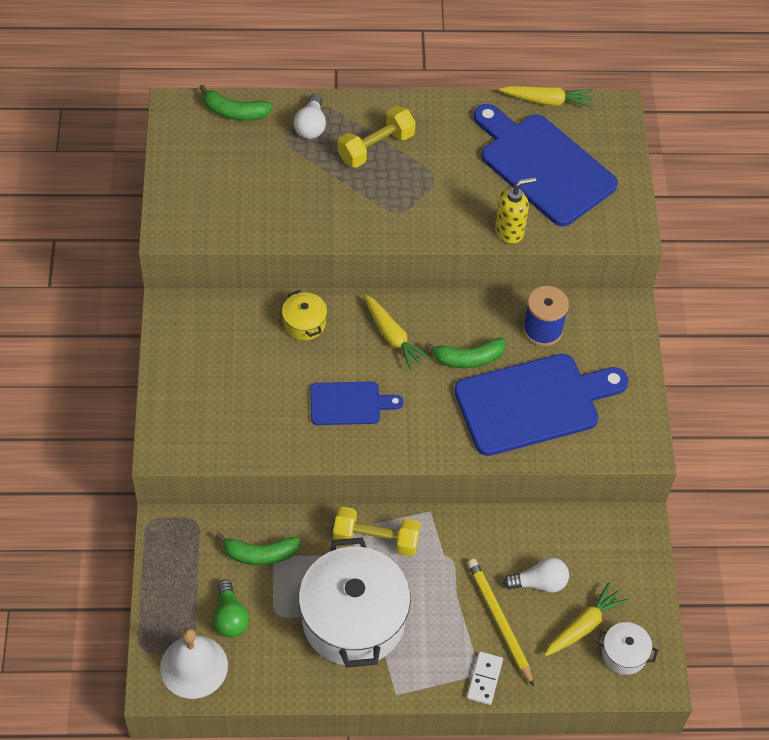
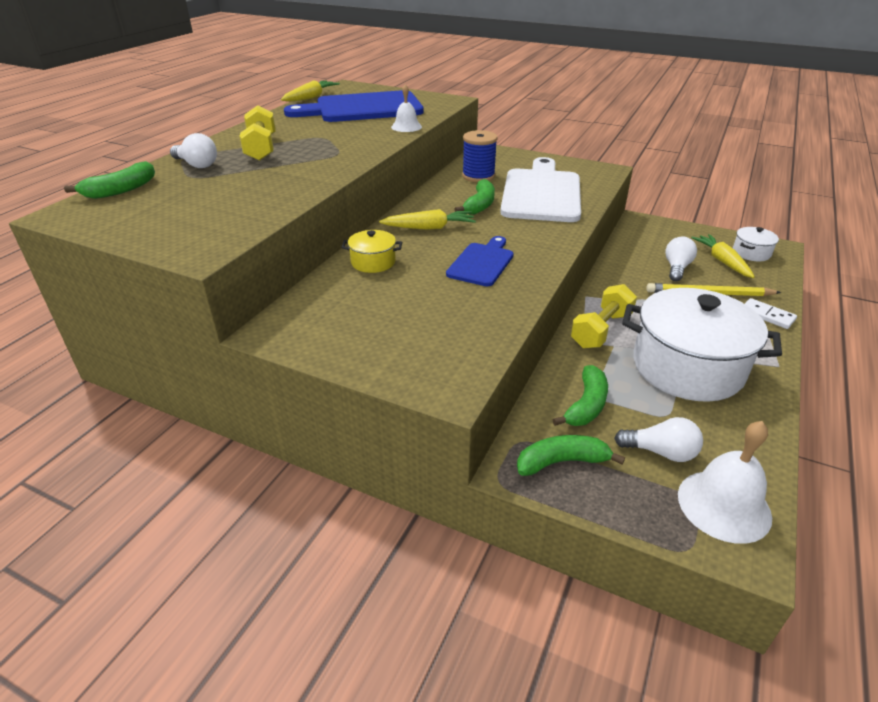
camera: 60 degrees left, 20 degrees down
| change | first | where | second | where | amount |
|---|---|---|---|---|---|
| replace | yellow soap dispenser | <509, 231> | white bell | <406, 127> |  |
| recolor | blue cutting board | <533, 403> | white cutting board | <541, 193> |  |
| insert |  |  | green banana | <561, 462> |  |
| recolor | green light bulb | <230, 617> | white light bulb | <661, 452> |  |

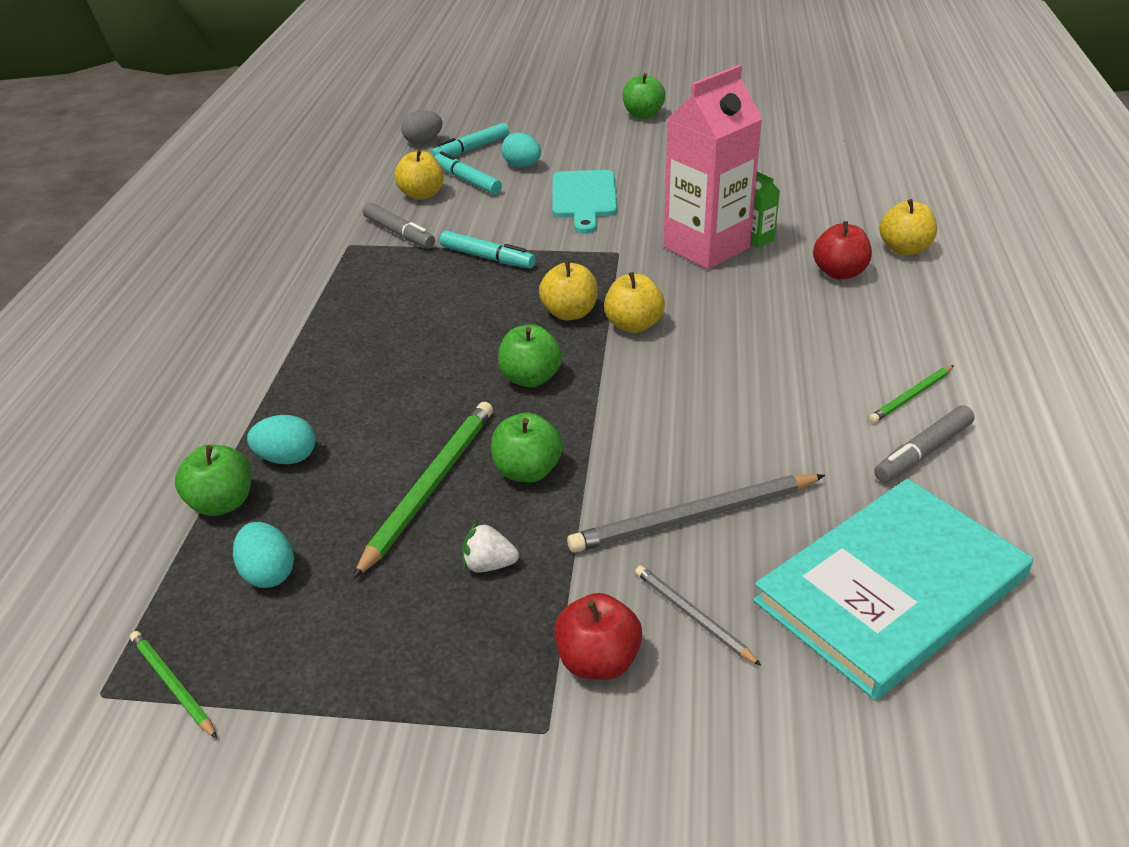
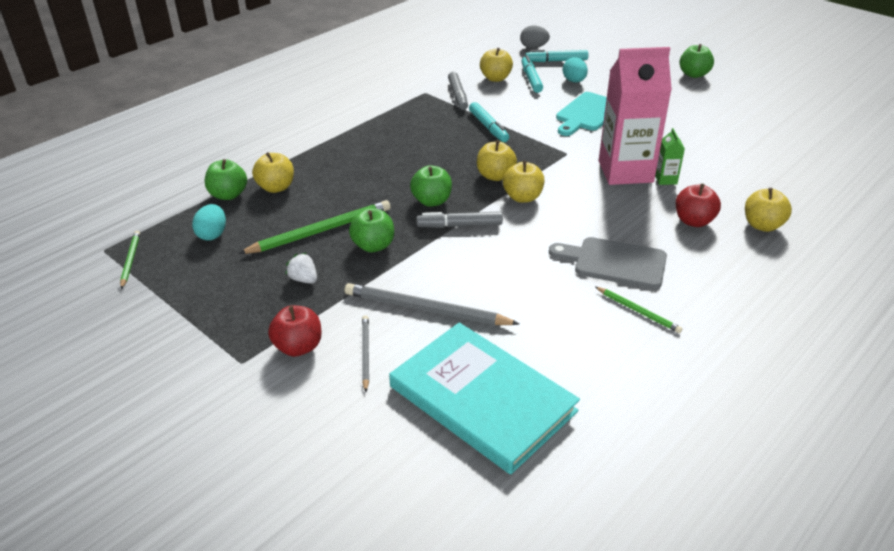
camera: 35 degrees right, 0 degrees up
| change | first | where | second | where | amount |
|---|---|---|---|---|---|
| replace | turquoise egg | <287, 458> | yellow apple | <276, 187> |  |
| rotate | turquoise book | <891, 589> |  | <482, 399> | 45 degrees clockwise |
| move | grey marker | <923, 452> |  | <459, 225> |  |
| insert |  |  | grey cutting board | <614, 263> |  |
| rotate | green pencil | <911, 396> |  | <638, 311> | 135 degrees counterclockwise |

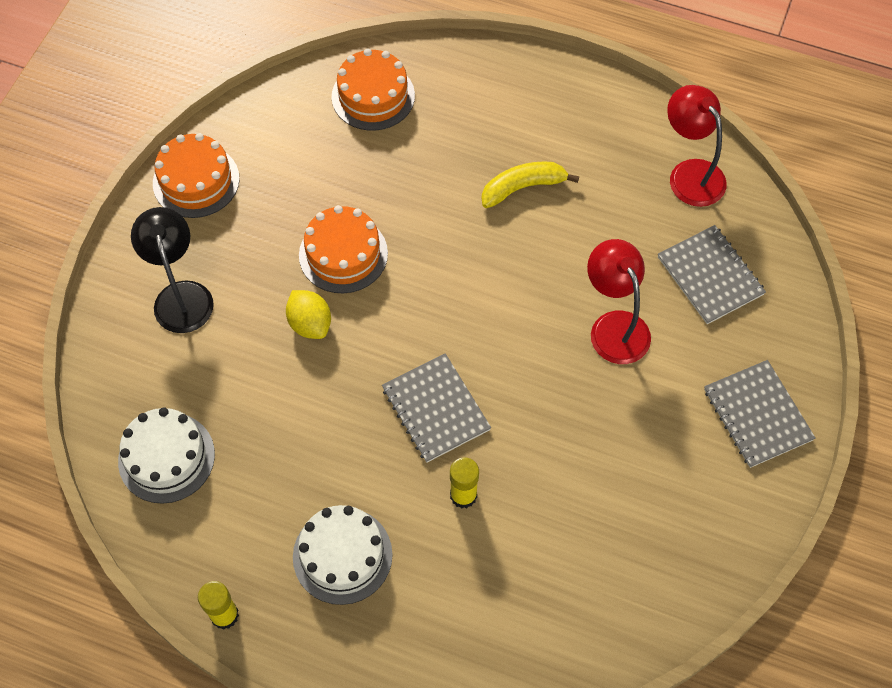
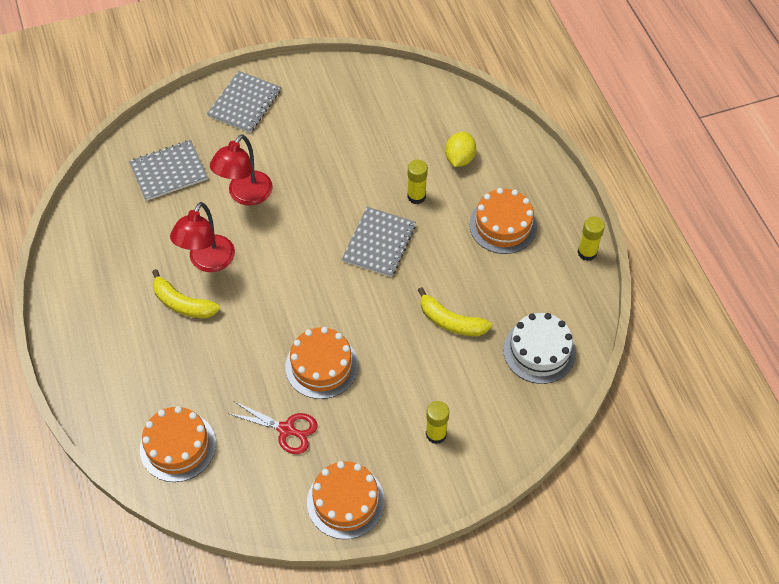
camera: 130 degrees left, 5 degrees down
| change | first | where | second | where | amount |
|---|---|---|---|---|---|
| rotate | grey notebook | <710, 276> |  | <169, 172> | 45 degrees clockwise |
| move | red lamp | <690, 173> |  | <208, 262> |  |
| insert |  |  | red scissors | <286, 429> |  |
| insert |  |  | yellow banana | <451, 321> |  |
| replace | black lamp | <181, 295> | yellow glue stick | <436, 434> |  |
| move | yellow lemon | <310, 324> |  | <459, 158> |  |
| recolor | white cake | <342, 555> | orange cake | <503, 225> |  |

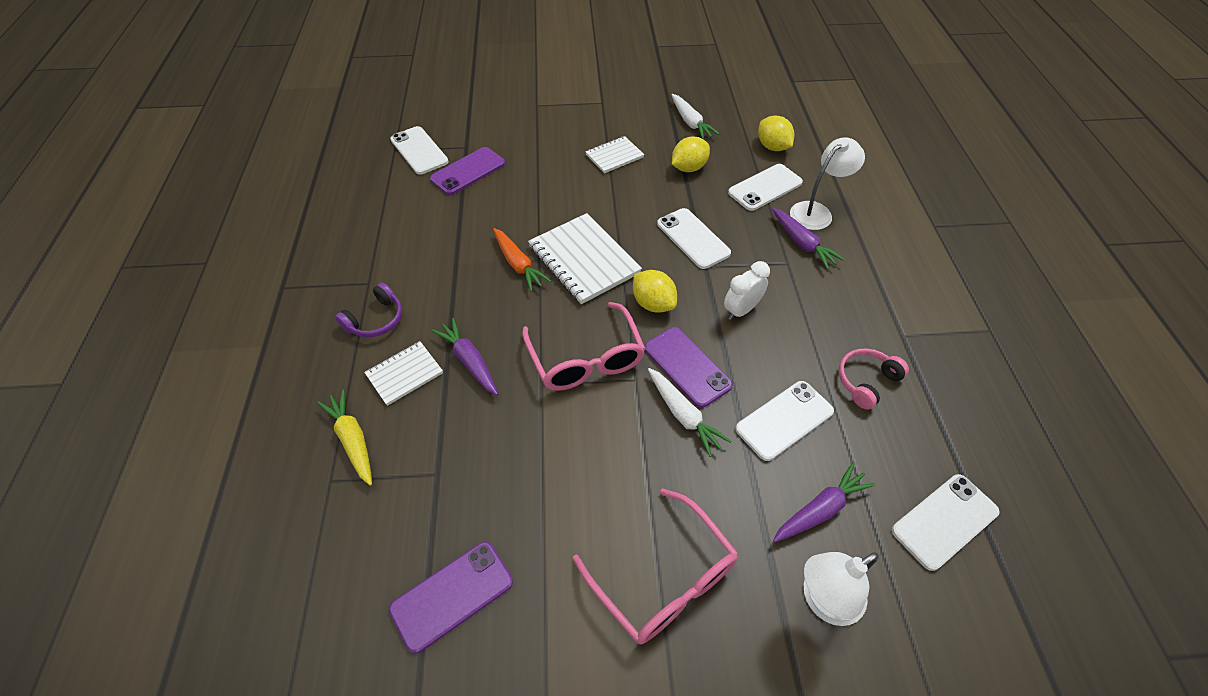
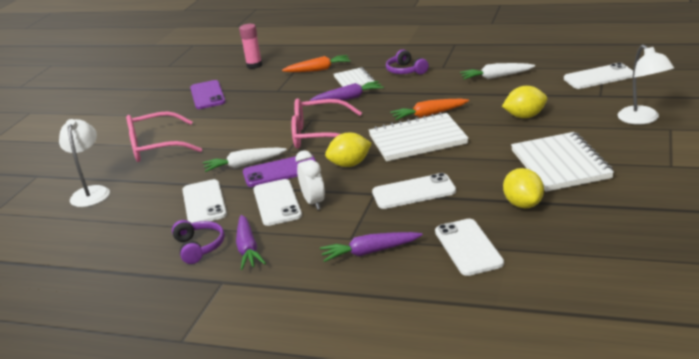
camera: 115 degrees right, 25 degrees down
| change | first | where | second | where | amount |
|---|---|---|---|---|---|
| recolor | pink headphones | <866, 381> | purple headphones | <199, 247> |  |
| move | purple carrot | <820, 509> |  | <248, 249> |  |
| insert |  |  | pink glue stick | <254, 65> |  |
| move | white phone | <944, 521> |  | <277, 203> |  |
| recolor | yellow carrot | <352, 440> | orange carrot | <318, 70> |  |
| move | white carrot | <690, 122> |  | <496, 77> |  |
| move | yellow lemon | <772, 147> |  | <525, 116> |  |
| resize | white notebook | <614, 156> |  | <560, 164> | x1.76 |
| move | white lamp | <816, 211> |  | <643, 119> |  |
| delete | purple phone | <468, 171> |  |  |  |

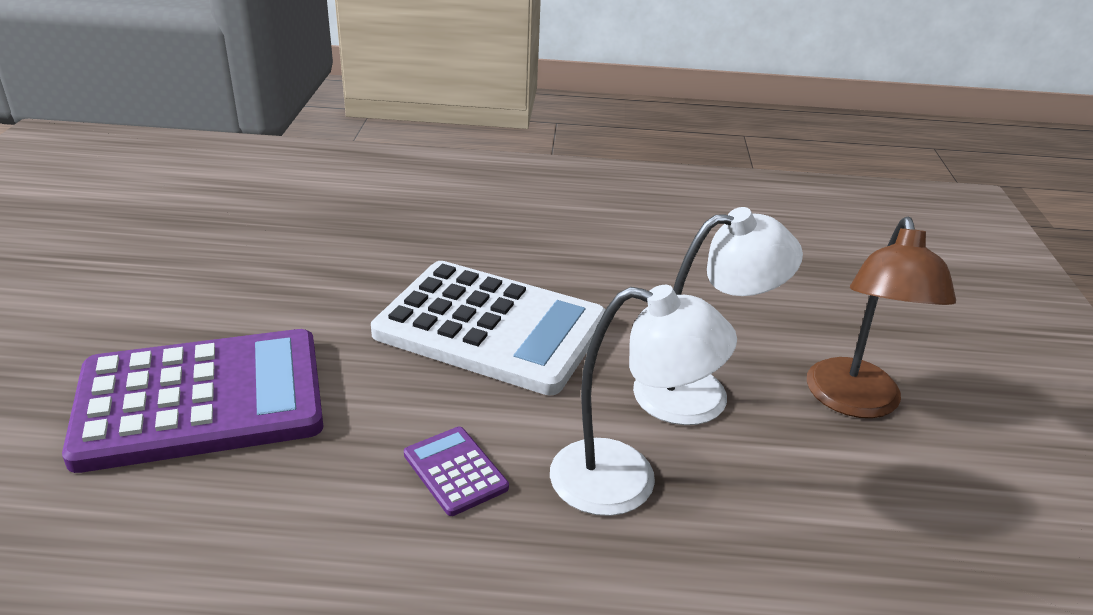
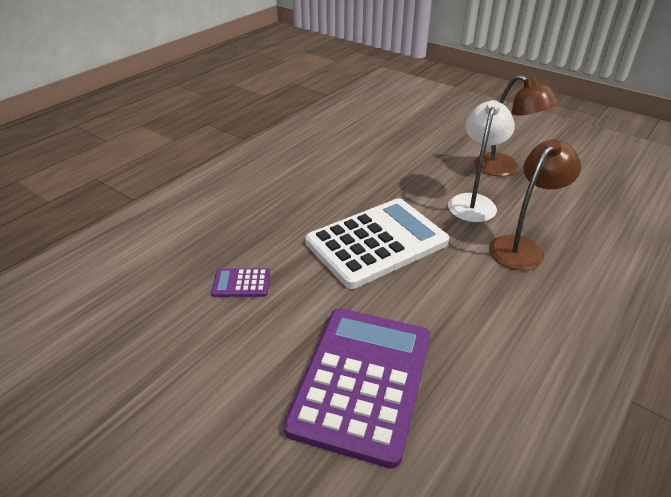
camera: 55 degrees left, 5 degrees up
| change | first | where | second | where | amount |
|---|---|---|---|---|---|
| move | purple calculator | <455, 471> |  | <241, 283> |  |
| recolor | white lamp | <626, 480> | brown lamp | <522, 247> |  |

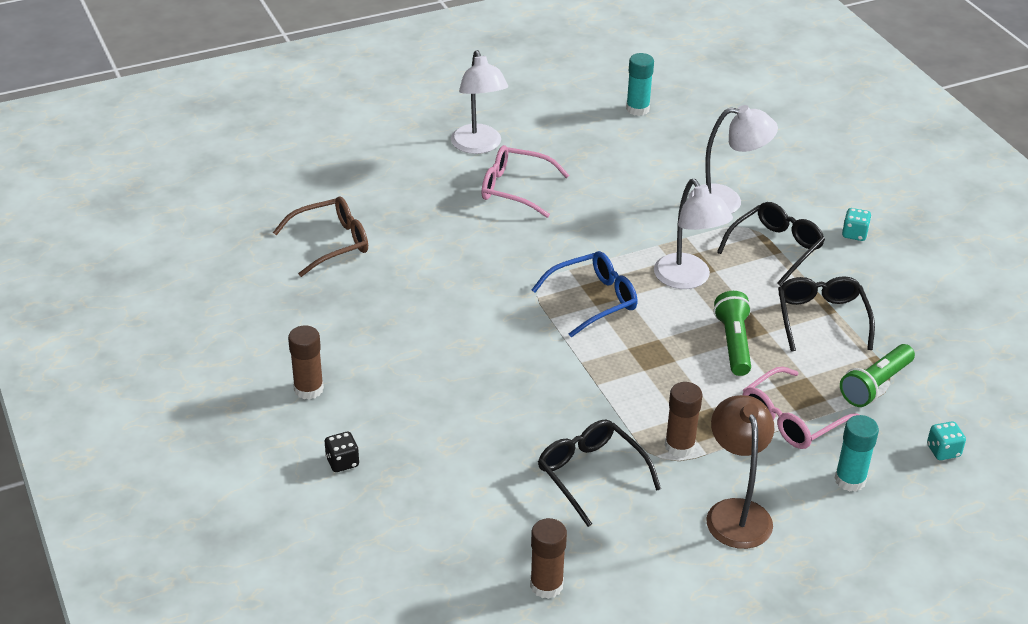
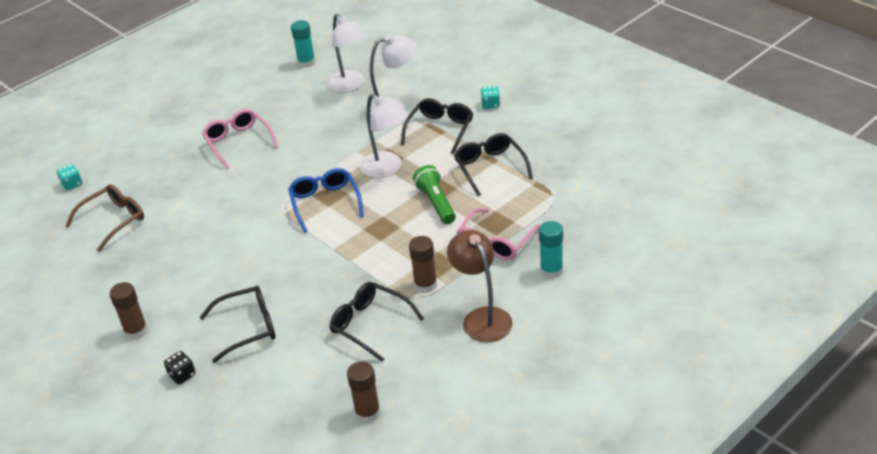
camera: 15 degrees left, 0 degrees up
| change | first | where | second | where | amount |
|---|---|---|---|---|---|
| move | turquoise dice | <943, 451> |  | <72, 184> |  |
| insert |  |  | black glasses | <248, 328> |  |
| rotate | pink glasses | <515, 189> |  | <238, 142> | 60 degrees clockwise |
| rotate | blue glasses | <593, 300> |  | <325, 203> | 60 degrees counterclockwise |
| move | white lamp | <479, 146> |  | <350, 85> |  |
| delete | green flashlight | <875, 385> |  |  |  |

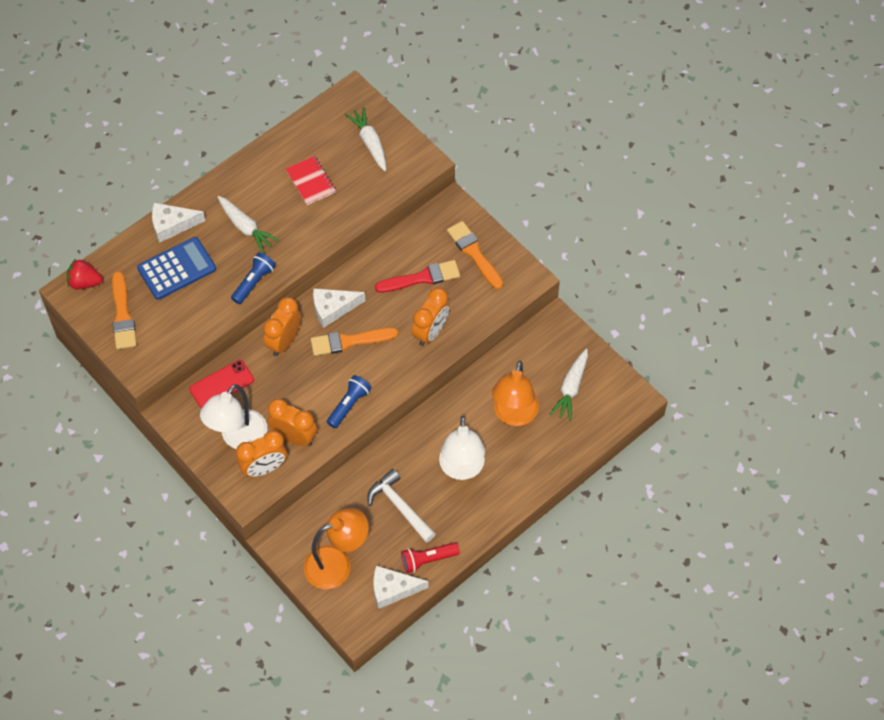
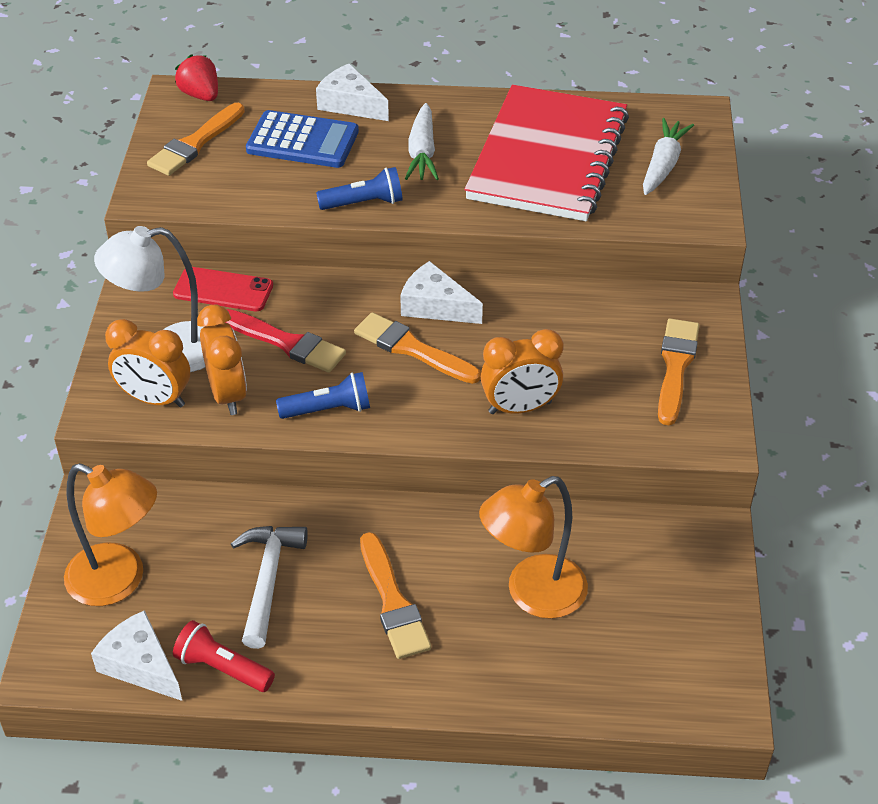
camera: 45 degrees right, 15 degrees down
| change | first | where | second | where | amount |
|---|---|---|---|---|---|
| move | red brush | <421, 278> |  | <286, 343> |  |
| replace | white lamp | <462, 469> | orange brush | <392, 601> |  |
| resize | red notebook | <311, 181> |  | <548, 157> | x2.46 |
| delete | orange clock | <284, 341> |  |  |  |
| delete | white carrot | <571, 388> |  |  |  |

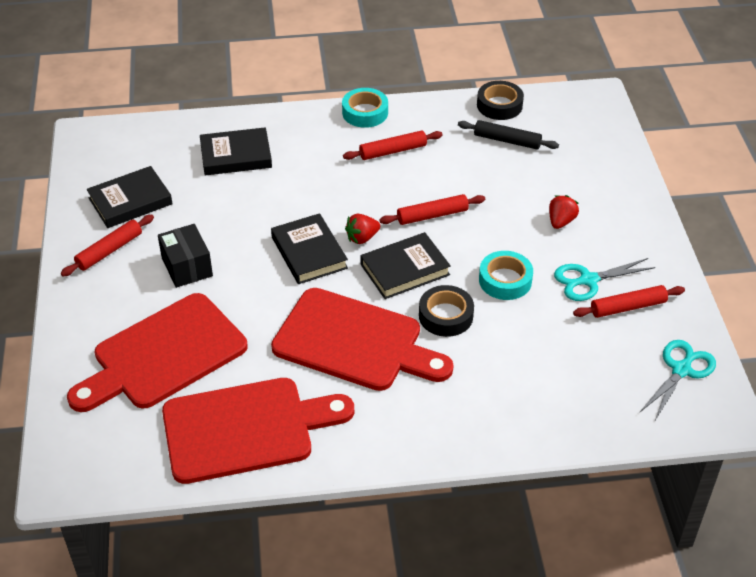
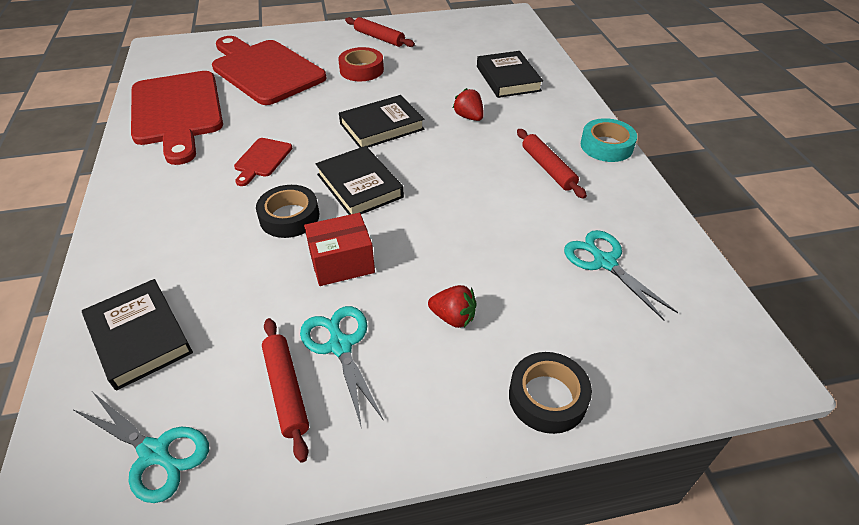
camera: 85 degrees right, 0 degrees up
| change | first | where | second | where | amount |
|---|---|---|---|---|---|
| move | black book | <130, 201> |  | <139, 337> |  |
| resize | red cutting board | <354, 342> |  | <262, 160> | x0.43 |
| replace | turquoise tape | <505, 280> | red box | <342, 263> |  |
| replace | black box | <187, 267> | red tape | <361, 70> |  |
| move | red strawberry | <362, 238> |  | <469, 117> |  |
| move | black tape | <499, 105> |  | <547, 397> |  |
| replace | black rolling pin | <507, 140> | turquoise scissors | <604, 262> |  |
| delete | red rolling pin | <432, 215> |  |  |  |

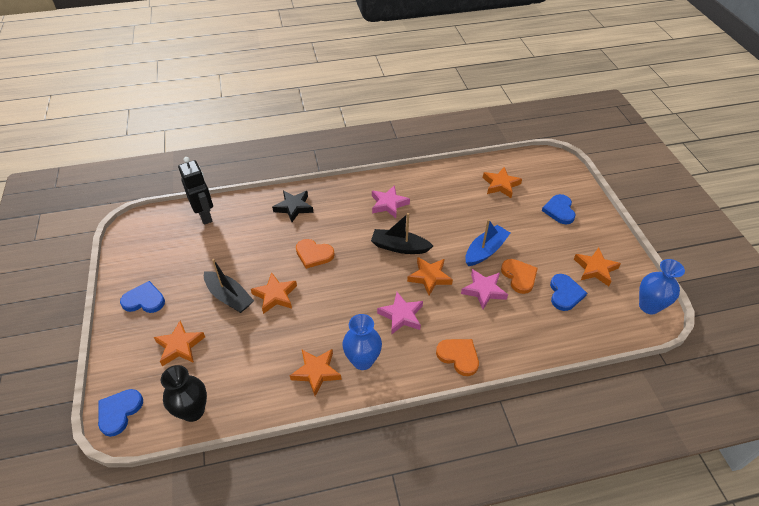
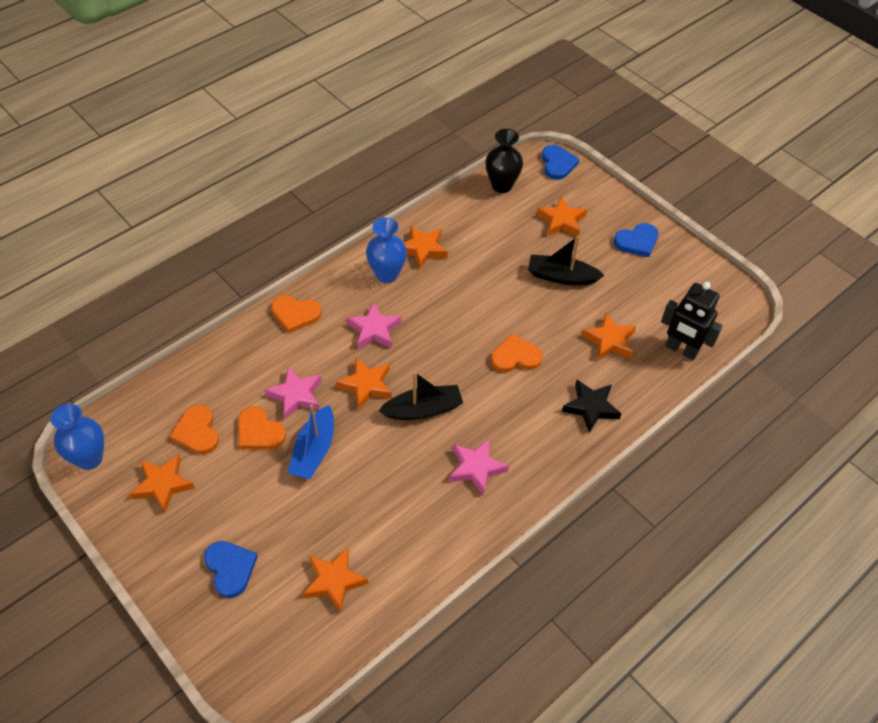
camera: 150 degrees right, 5 degrees up
| change | first | where | second | where | amount |
|---|---|---|---|---|---|
| recolor | blue heart | <565, 294> | orange heart | <197, 432> |  |
| move | orange star | <275, 295> |  | <609, 341> |  |

